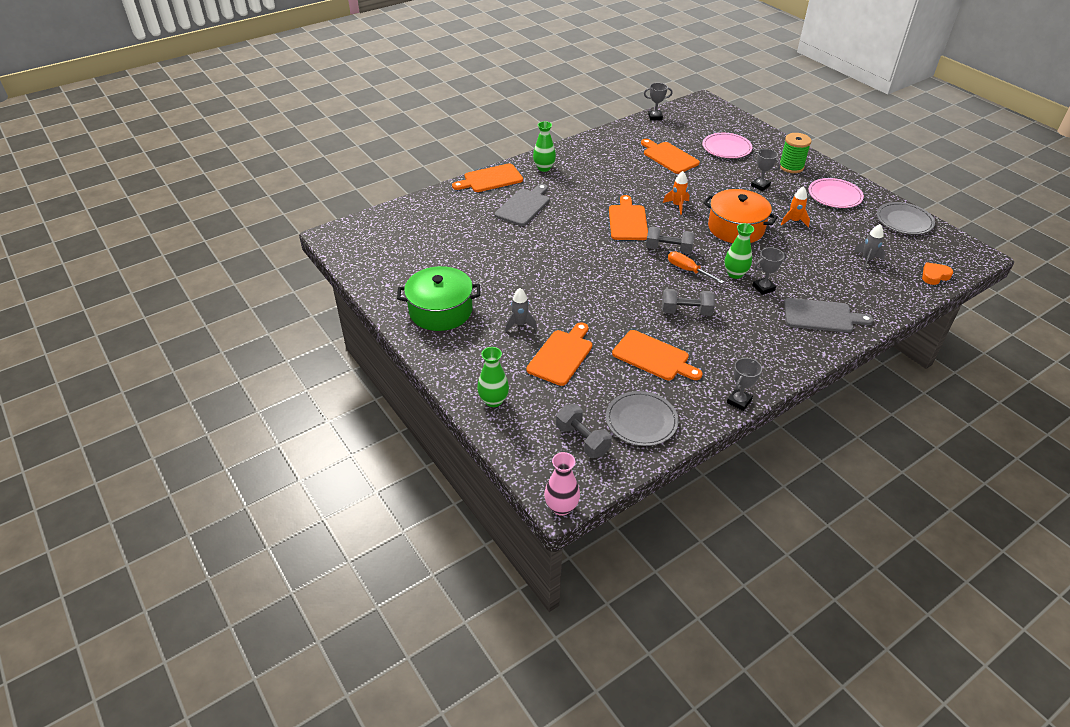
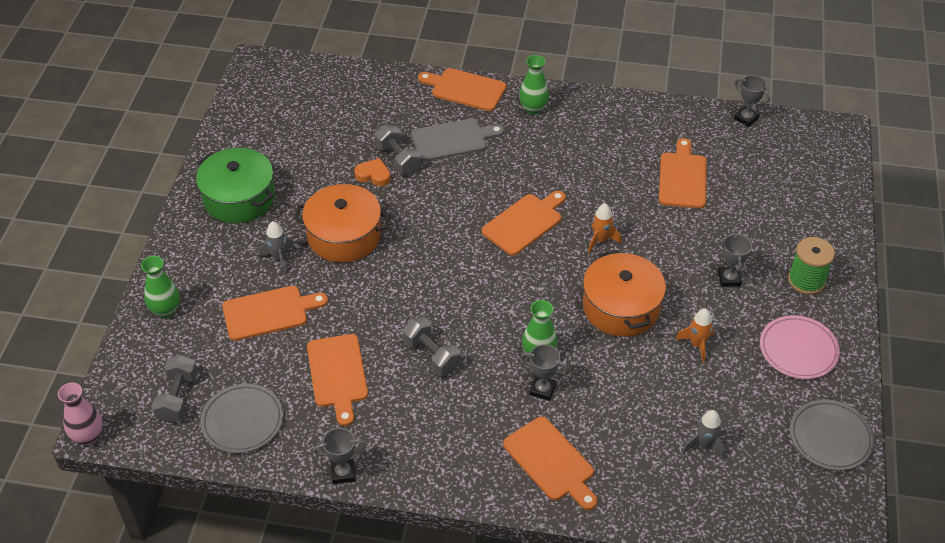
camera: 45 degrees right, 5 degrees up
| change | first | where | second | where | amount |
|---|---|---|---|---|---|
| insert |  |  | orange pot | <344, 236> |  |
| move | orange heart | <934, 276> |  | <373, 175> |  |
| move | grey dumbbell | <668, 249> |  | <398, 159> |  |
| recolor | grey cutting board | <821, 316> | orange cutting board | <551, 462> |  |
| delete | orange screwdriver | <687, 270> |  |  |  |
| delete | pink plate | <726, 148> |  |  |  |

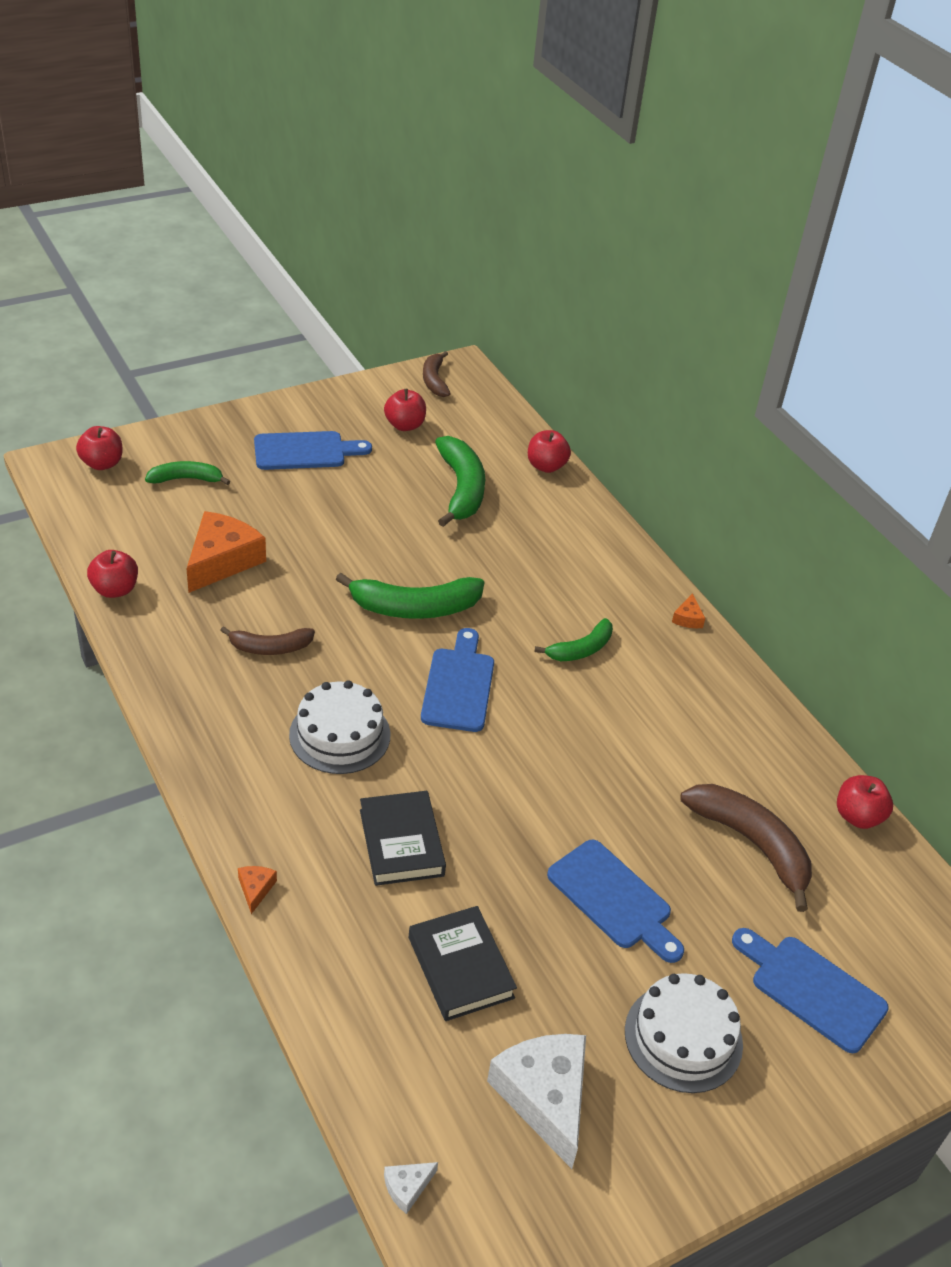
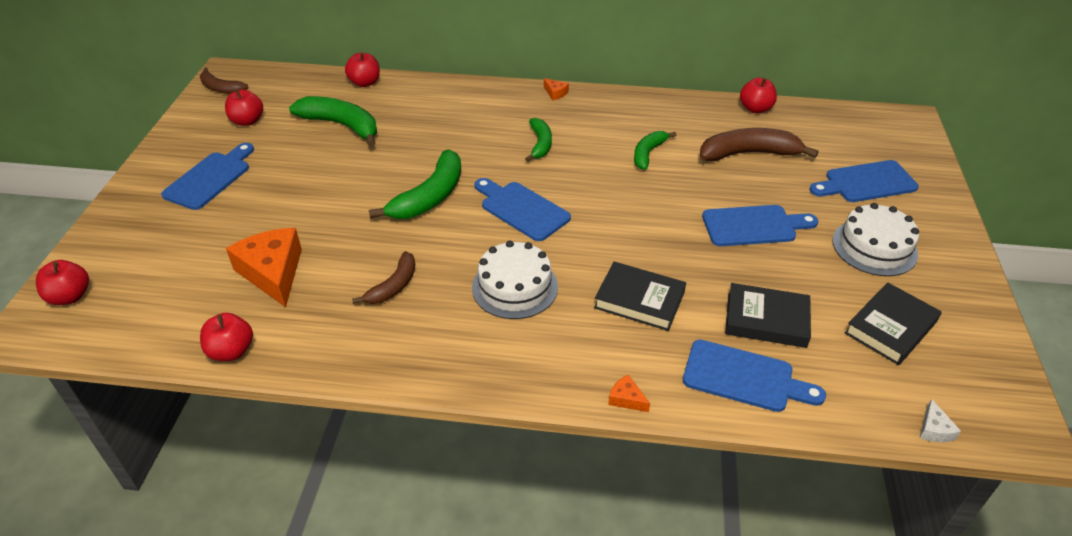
camera: 50 degrees left, 0 degrees up
| change | first | where | second | where | amount |
|---|---|---|---|---|---|
| move | green banana | <186, 479> |  | <648, 153> |  |
| insert |  |  | blue cutting board | <744, 378> |  |
| replace | white cheese | <545, 1097> | black book | <890, 328> |  |

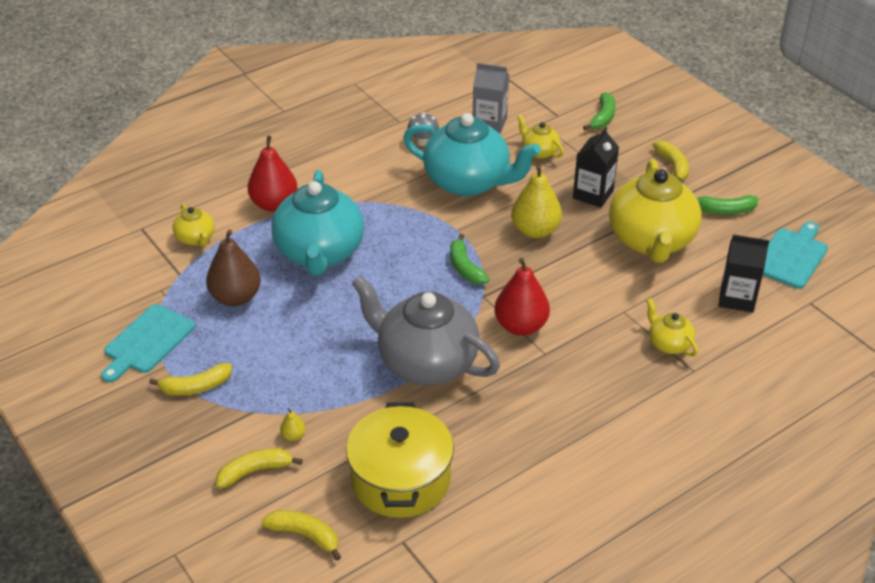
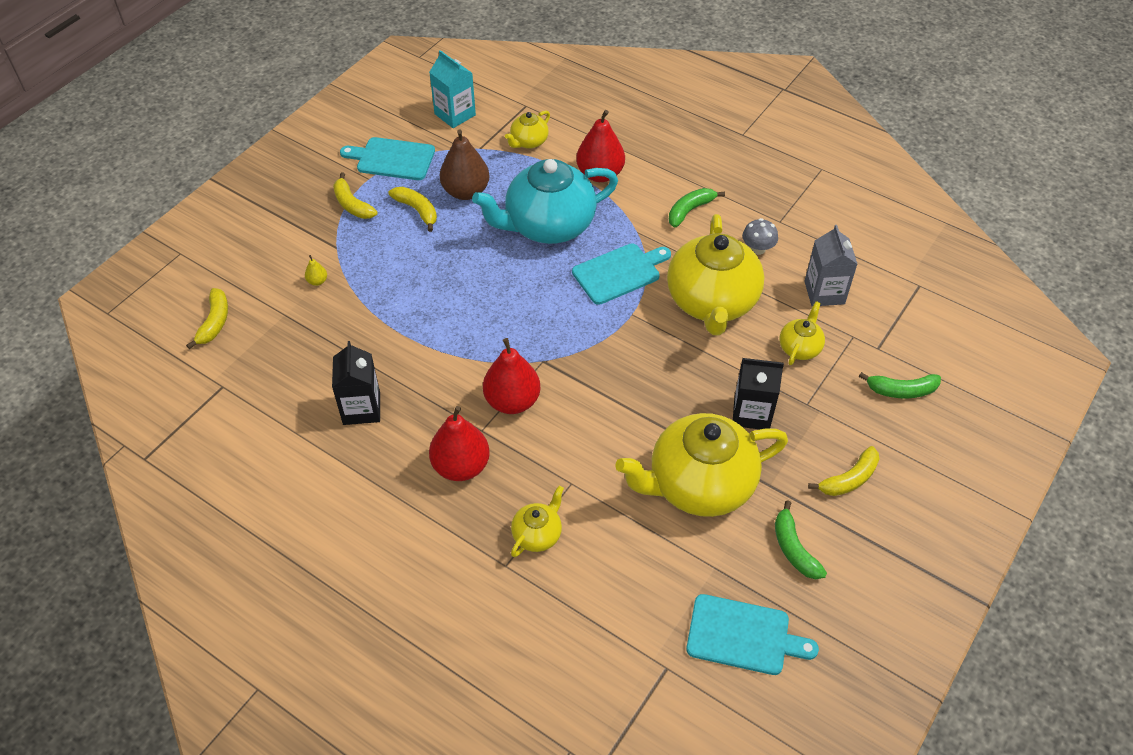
camera: 70 degrees right, 10 degrees up
| change | first | where | second | where | amount |
|---|---|---|---|---|---|
| move | black carton | <737, 298> |  | <361, 408> |  |
| move | yellow banana | <255, 471> |  | <417, 210> |  |
| insert |  |  | red pear | <461, 466> |  |
| insert |  |  | turquoise carton | <455, 114> |  |
| insert |  |  | turquoise cutting board | <619, 272> |  |
| recolor | turquoise teapot | <468, 182> | yellow teapot | <712, 302> |  |
| move | green banana | <465, 267> |  | <690, 210> |  |
| delete | yellow pot | <401, 479> |  |  |  |
| delete | grey teapot | <425, 362> |  |  |  |
| delete | yellow pear | <535, 231> |  |  |  |

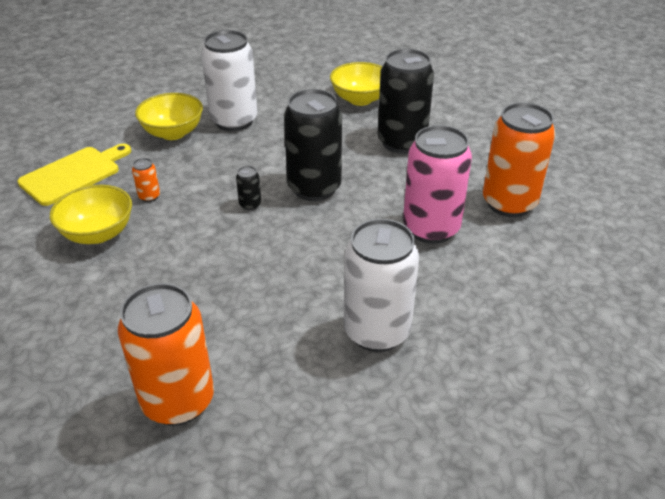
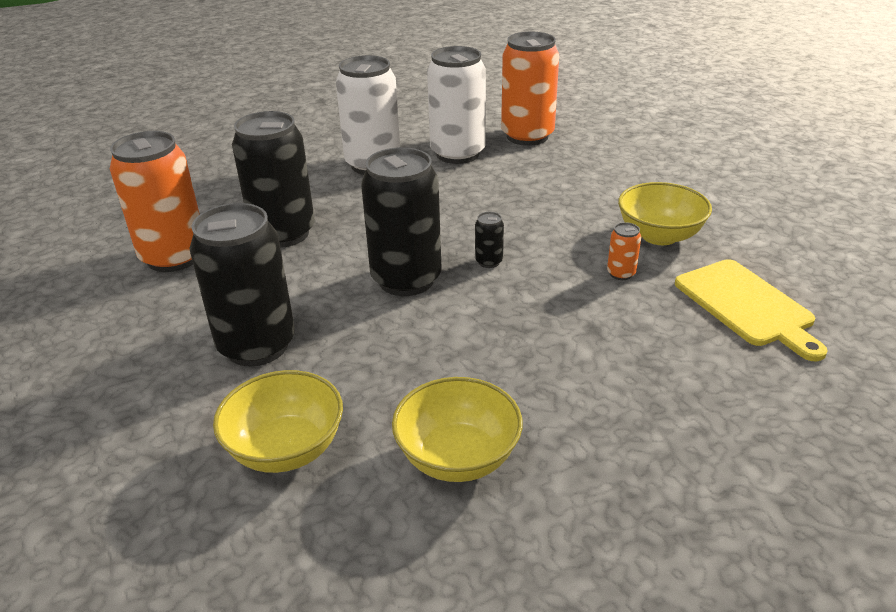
camera: 175 degrees left, 5 degrees down
| change | first | where | second | where | amount |
|---|---|---|---|---|---|
| recolor | pink can | <431, 229> | black can | <283, 234> |  |
| move | yellow bowl | <173, 133> |  | <458, 457> |  |
| move | white can | <234, 121> |  | <457, 154> |  |
| rotate | yellow cutting board | <73, 174> |  | <747, 306> | 75 degrees counterclockwise |

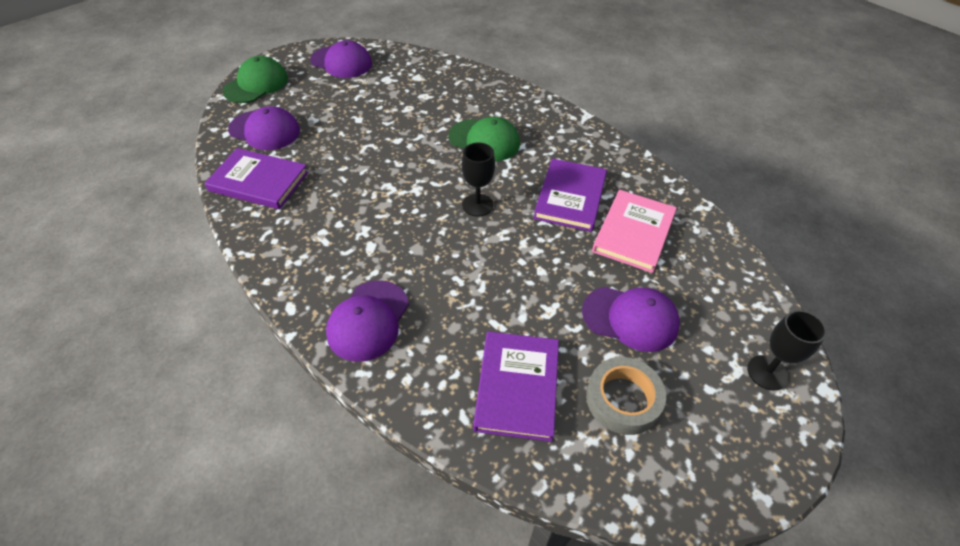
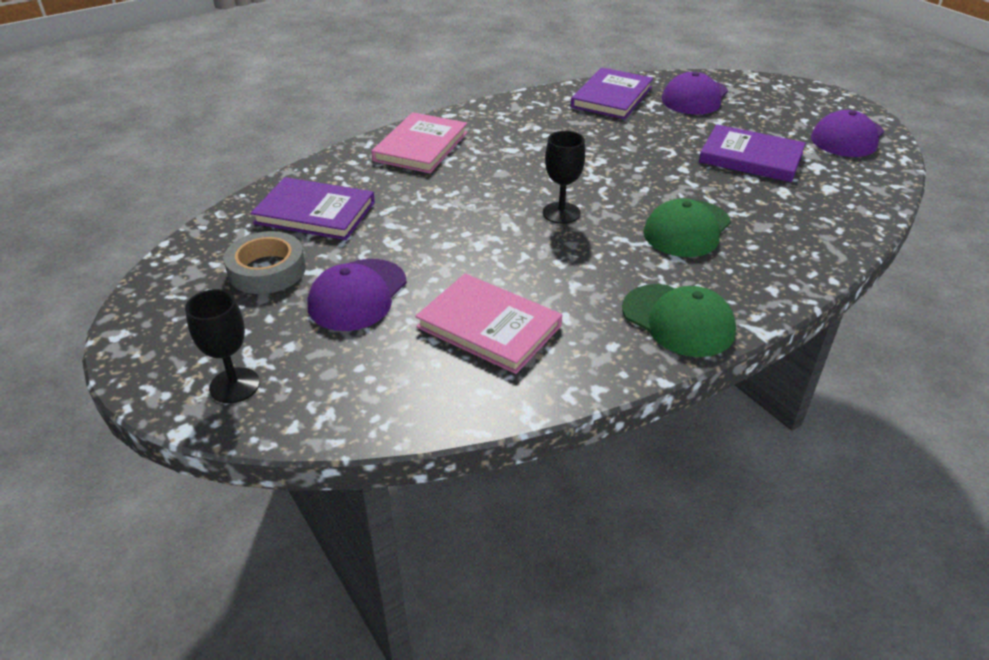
camera: 100 degrees right, 10 degrees down
| change | first | where | second | where | amount |
|---|---|---|---|---|---|
| replace | purple cap | <368, 320> | pink book | <421, 146> |  |
| move | green cap | <256, 84> |  | <678, 320> |  |
| move | purple book | <570, 197> |  | <751, 157> |  |

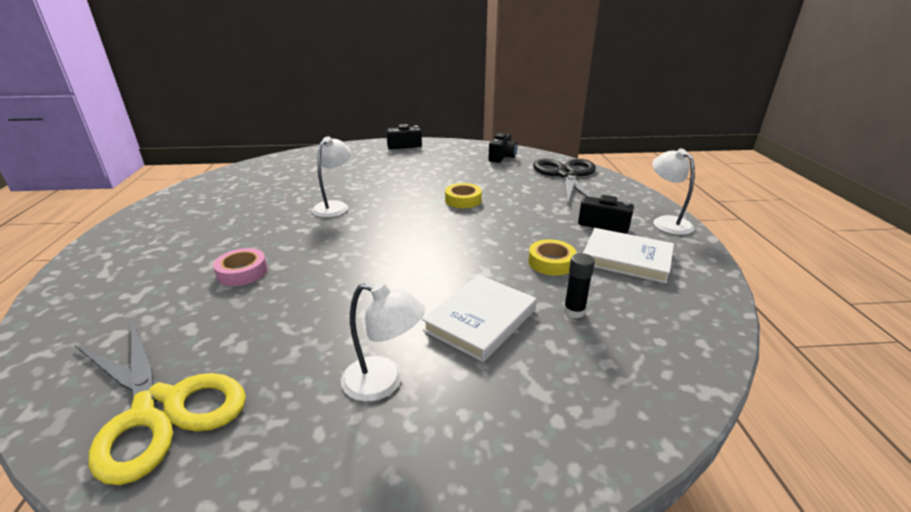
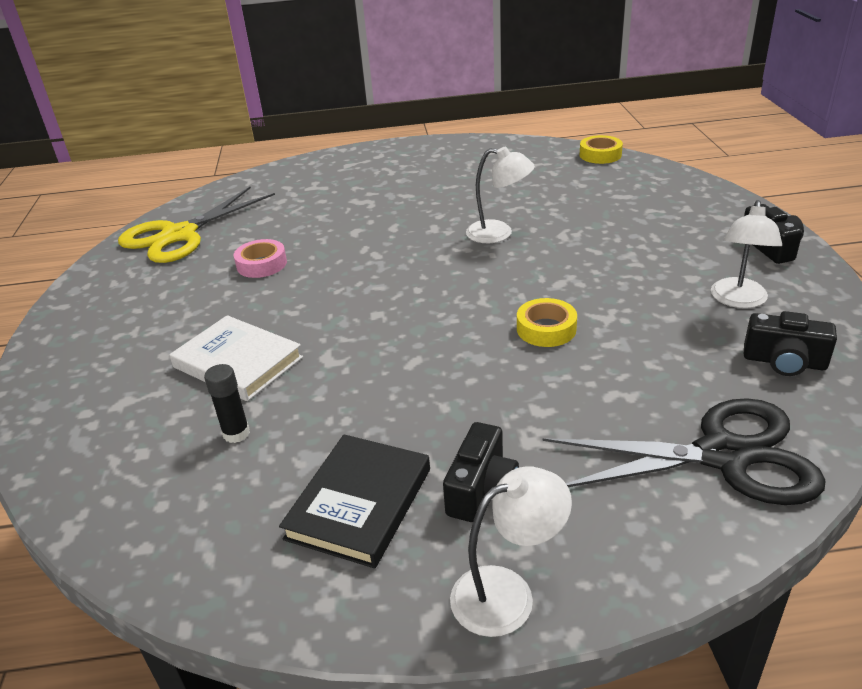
camera: 90 degrees right, 5 degrees up
| change | first | where | second | where | amount |
|---|---|---|---|---|---|
| move | pink tape | <242, 272> |  | <261, 264> |  |
| recolor | white book | <626, 259> | black book | <359, 503> |  |
| move | yellow tape | <551, 262> |  | <600, 155> |  |
| move | white lamp | <384, 382> |  | <738, 300> |  |

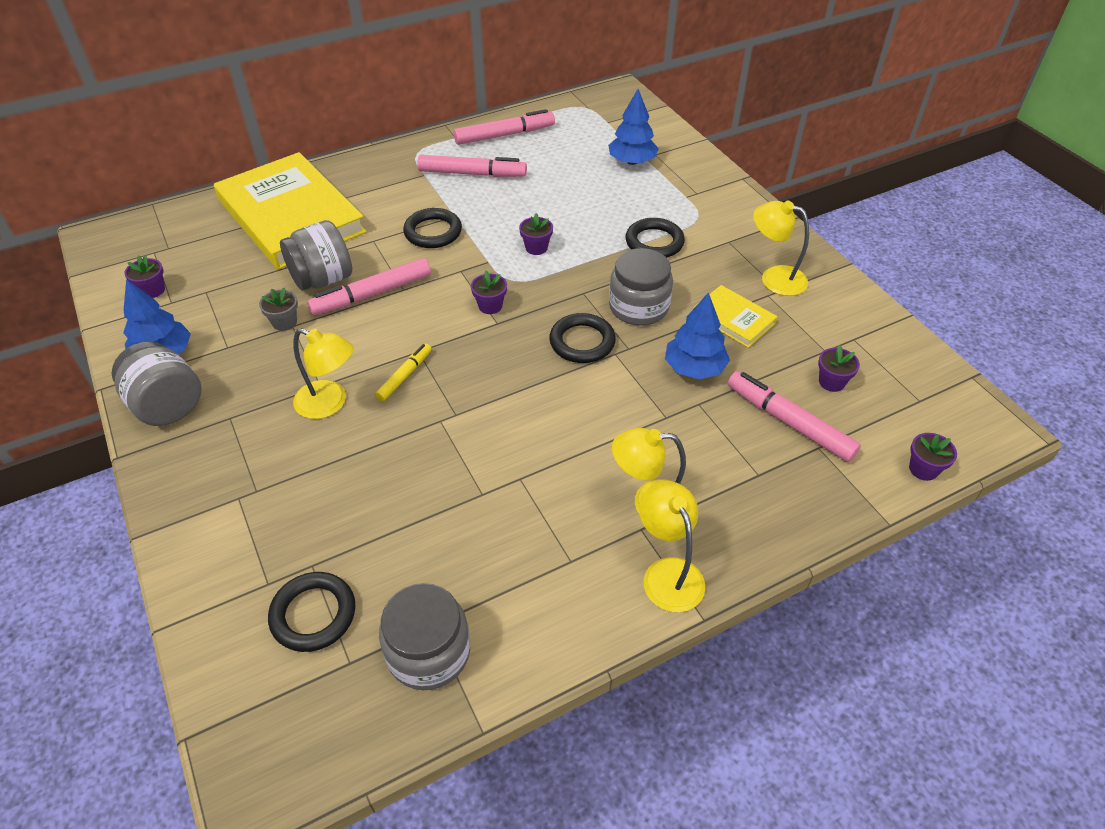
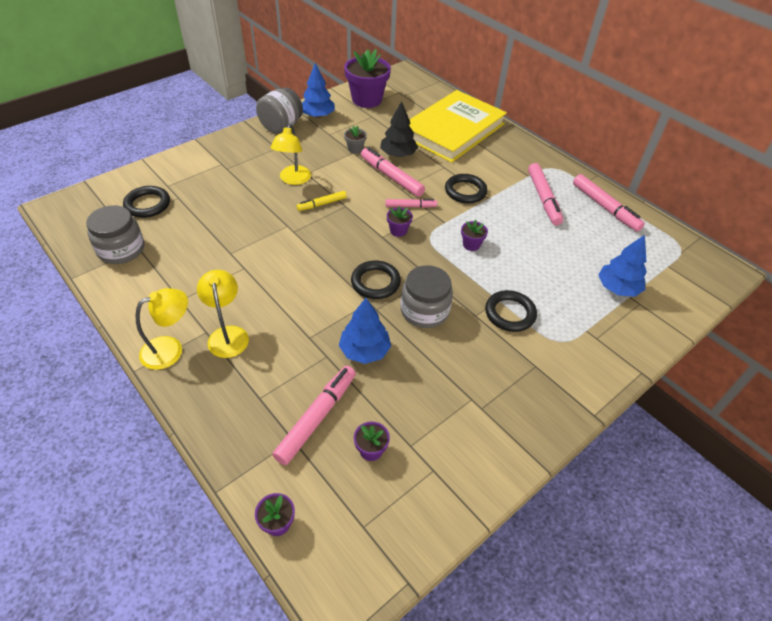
camera: 75 degrees right, 0 degrees up
| change | first | where | second | where | amount |
|---|---|---|---|---|---|
| rotate | yellow marker | <405, 376> |  | <322, 204> | 135 degrees clockwise |
| resize | purple flower pot | <153, 290> |  | <367, 100> | x2.21 |
| replace | grey jar | <322, 279> | black tree | <398, 155> |  |
| insert |  |  | pink marker | <410, 206> |  |
| delete | yellow book | <733, 319> |  |  |  |
| delete | yellow lamp | <774, 278> |  |  |  |

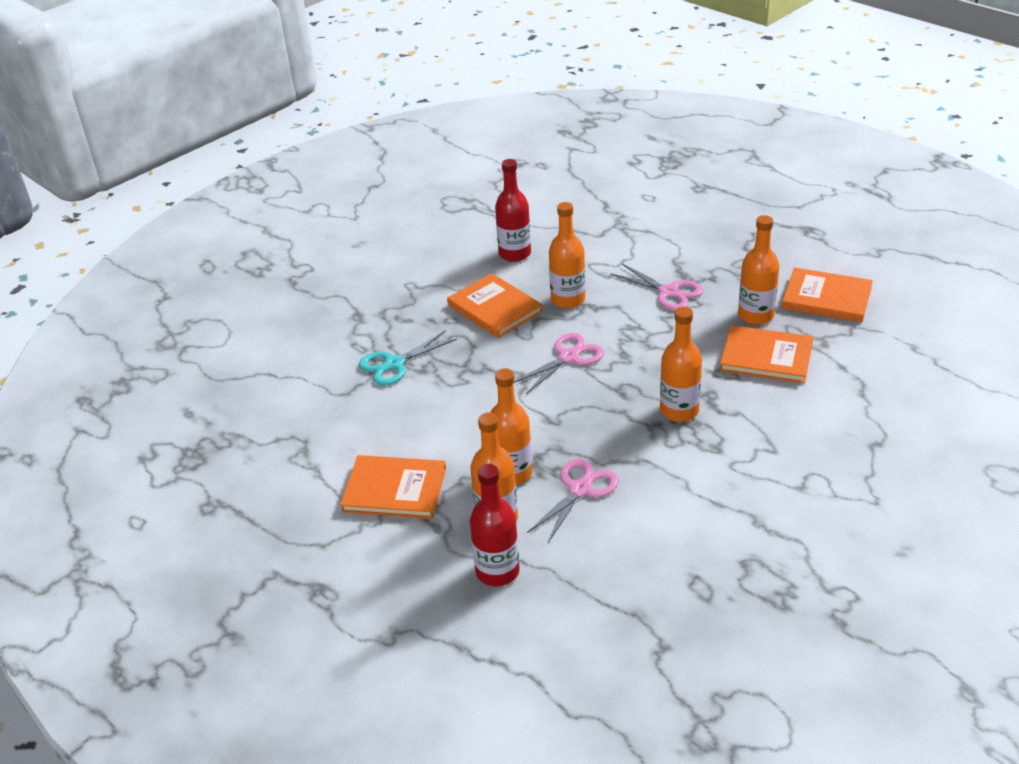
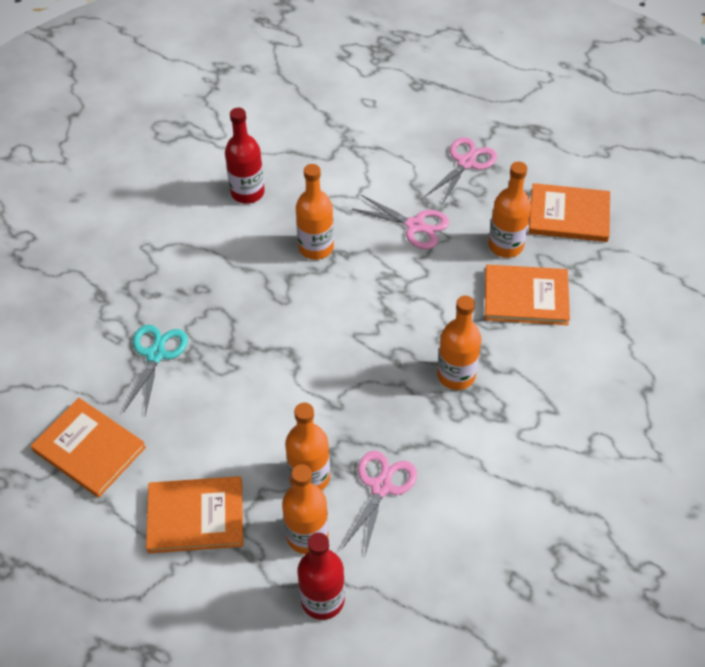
camera: 15 degrees left, 15 degrees up
| change | first | where | second | where | amount |
|---|---|---|---|---|---|
| move | orange book | <495, 308> |  | <89, 449> |  |
| rotate | turquoise scissors | <394, 364> |  | <156, 355> | 150 degrees clockwise |
| move | pink scissors | <568, 357> |  | <466, 163> |  |

